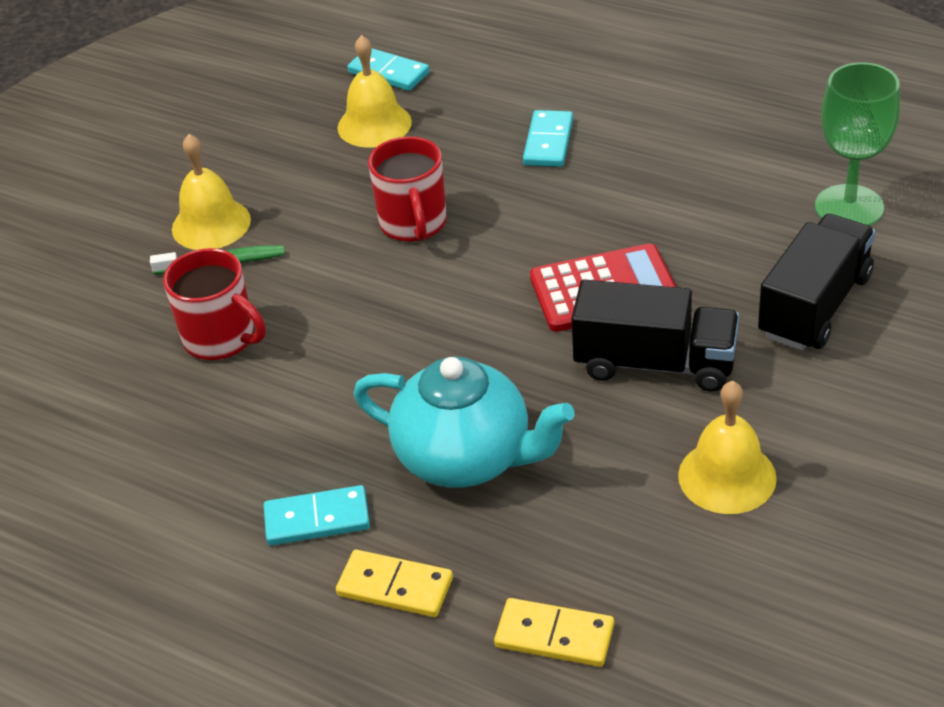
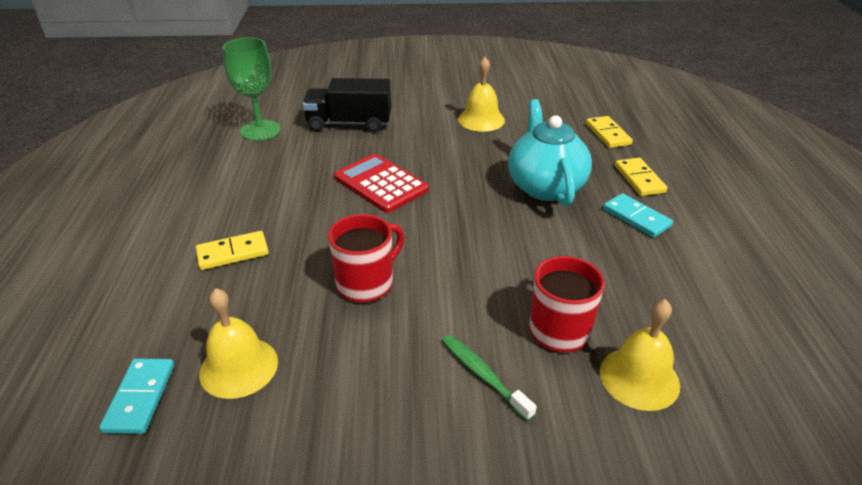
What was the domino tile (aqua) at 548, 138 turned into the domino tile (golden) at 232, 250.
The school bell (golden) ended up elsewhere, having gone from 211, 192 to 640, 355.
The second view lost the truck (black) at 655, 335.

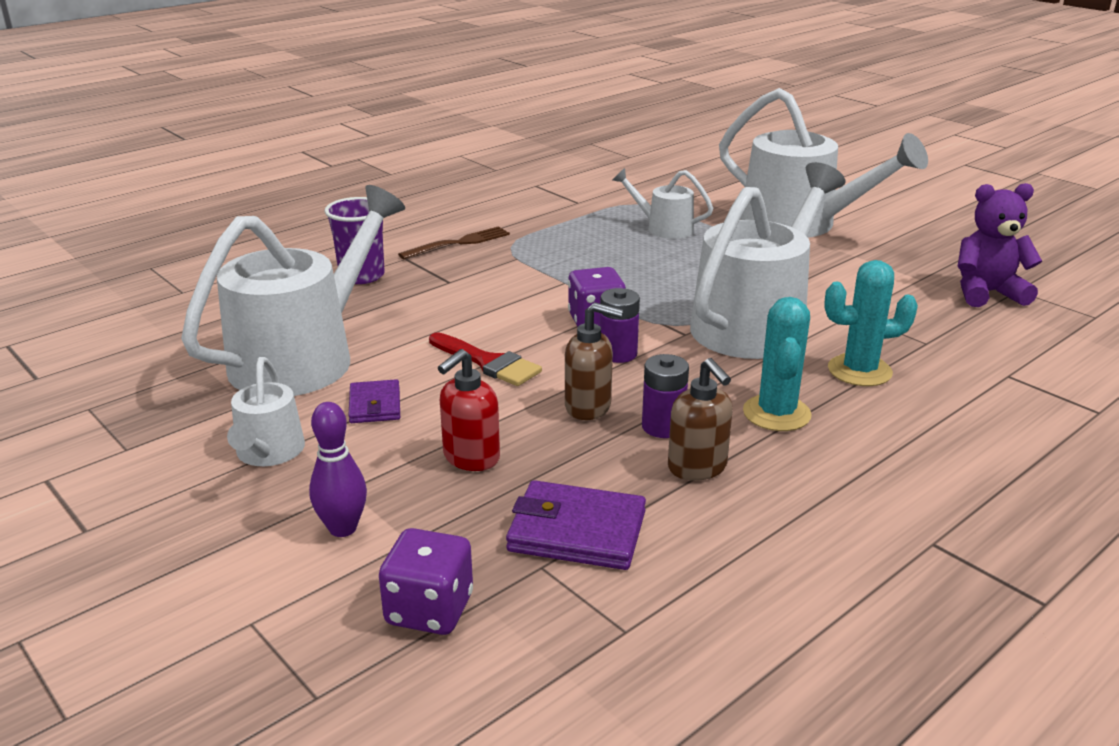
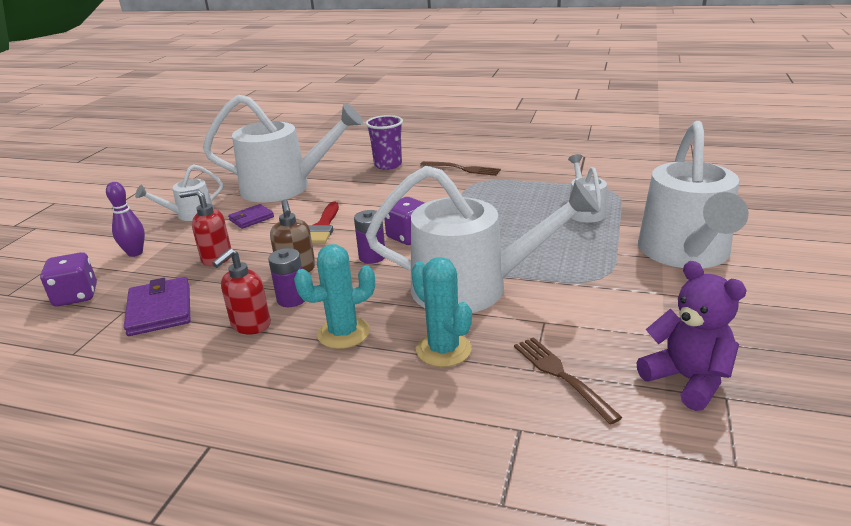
What was the pump bottle (dark brown) at 700, 419 turned into the pump bottle (crimson) at 241, 291.
The second view gained the table fork (dark brown) at 568, 381.

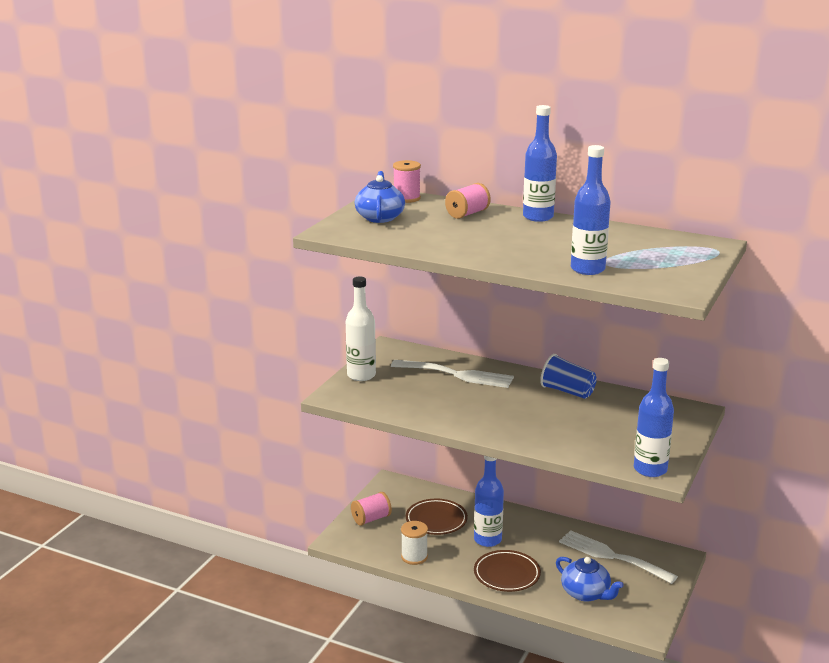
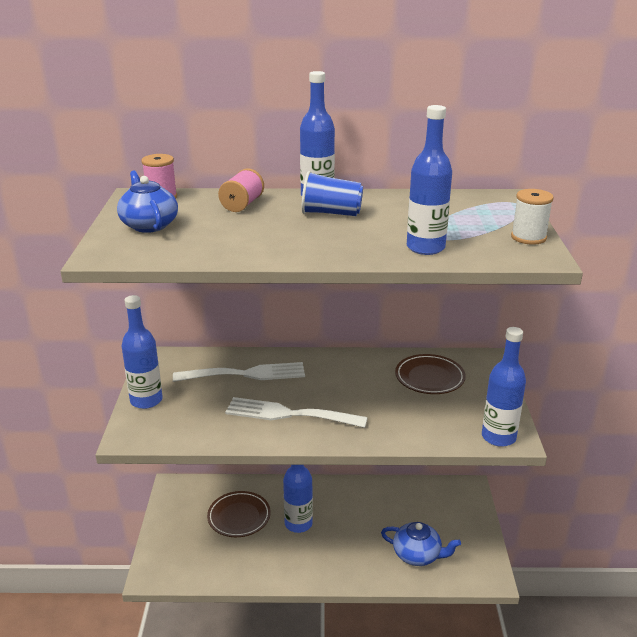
What was the bottle (white) at 361, 329 turned into the bottle (blue) at 142, 352.
The tumbler (blue) ended up elsewhere, having gone from 568, 376 to 332, 193.
The second view lost the spool (rosy) at 371, 509.
The spool (white) ended up elsewhere, having gone from 414, 543 to 532, 217.
The table fork (white) ended up elsewhere, having gone from 618, 557 to 296, 412.
The dinner plate (dark brown) ended up elsewhere, having gone from 507, 571 to 430, 374.

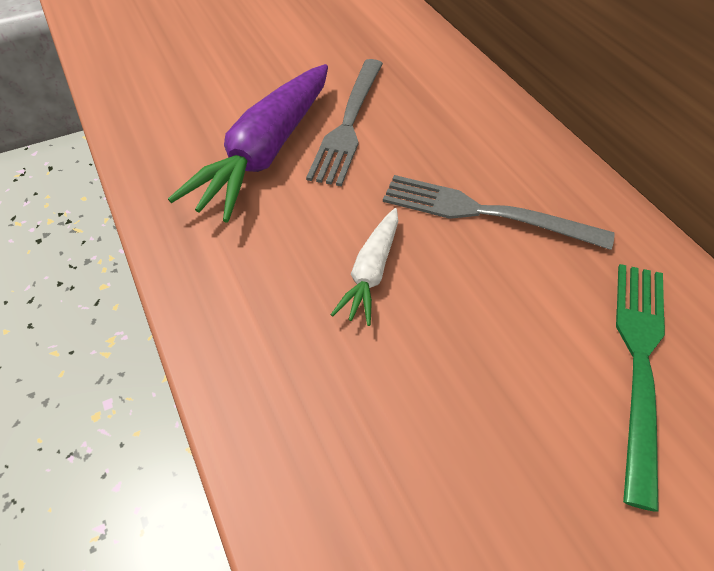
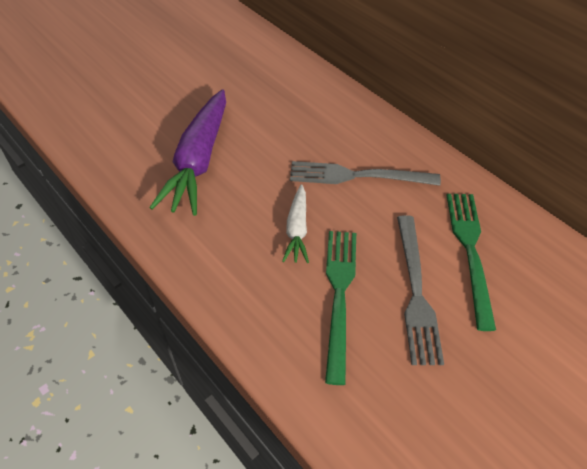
The table fork (gray) ended up elsewhere, having gone from 344, 122 to 420, 290.
The second view gained the table fork (green) at 340, 308.

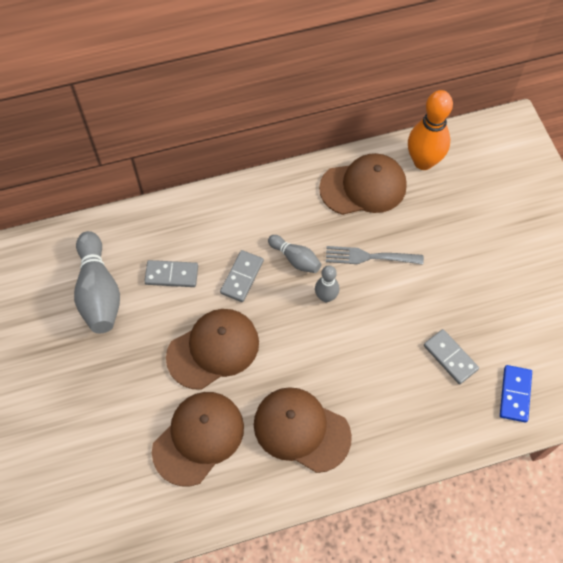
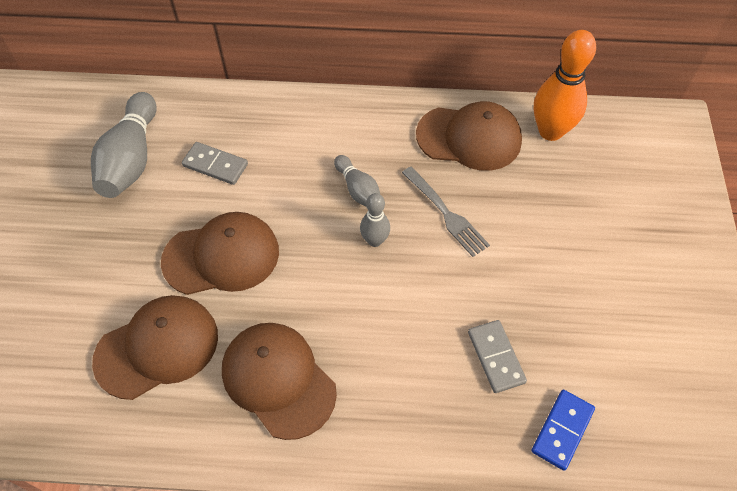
The table fork (gray) at 375, 255 ended up facing another way, 150 degrees counterclockwise from before.
The second view lost the domino tile (gray) at 242, 276.

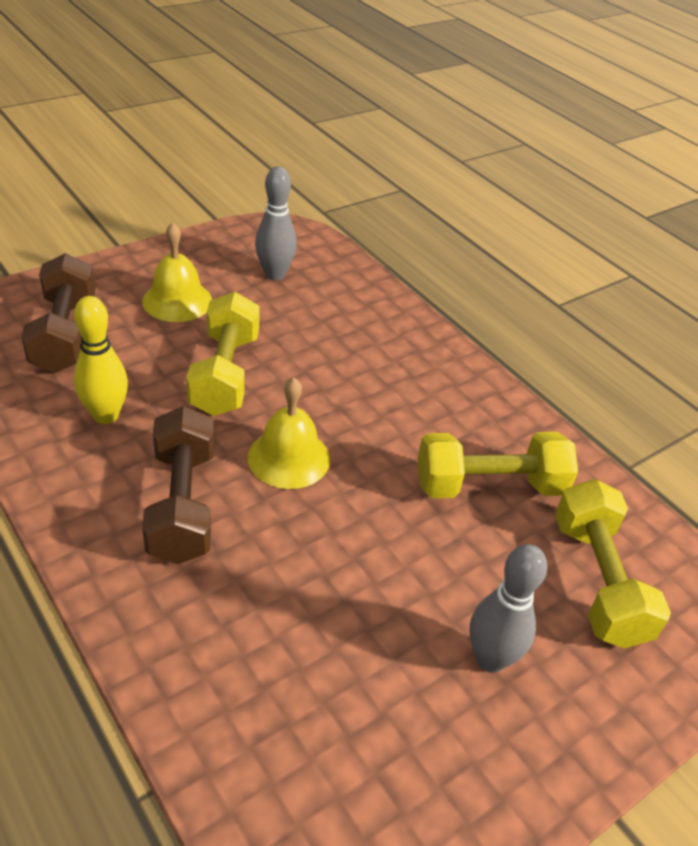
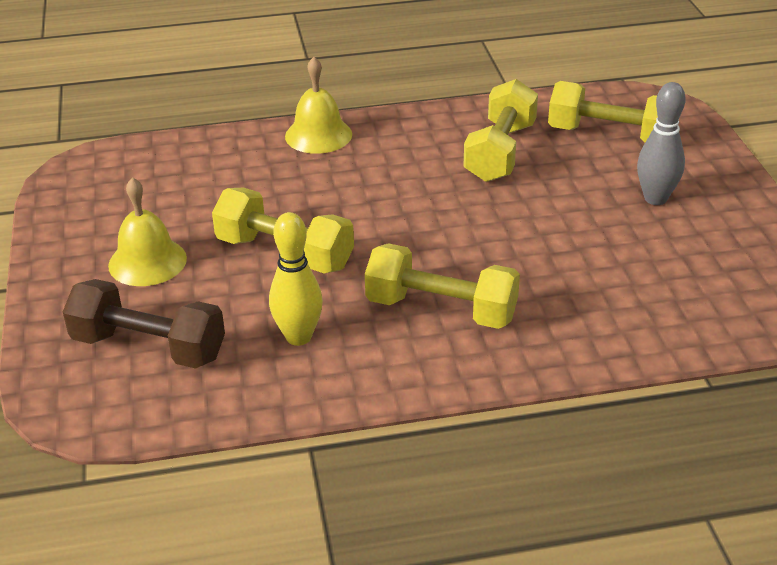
The second view lost the bowling pin (gray) at 276, 223.
The school bell (golden) ended up elsewhere, having gone from 289, 433 to 318, 105.
What was the hand weight (dark brown) at 178, 485 turned into the hand weight (golden) at 442, 286.

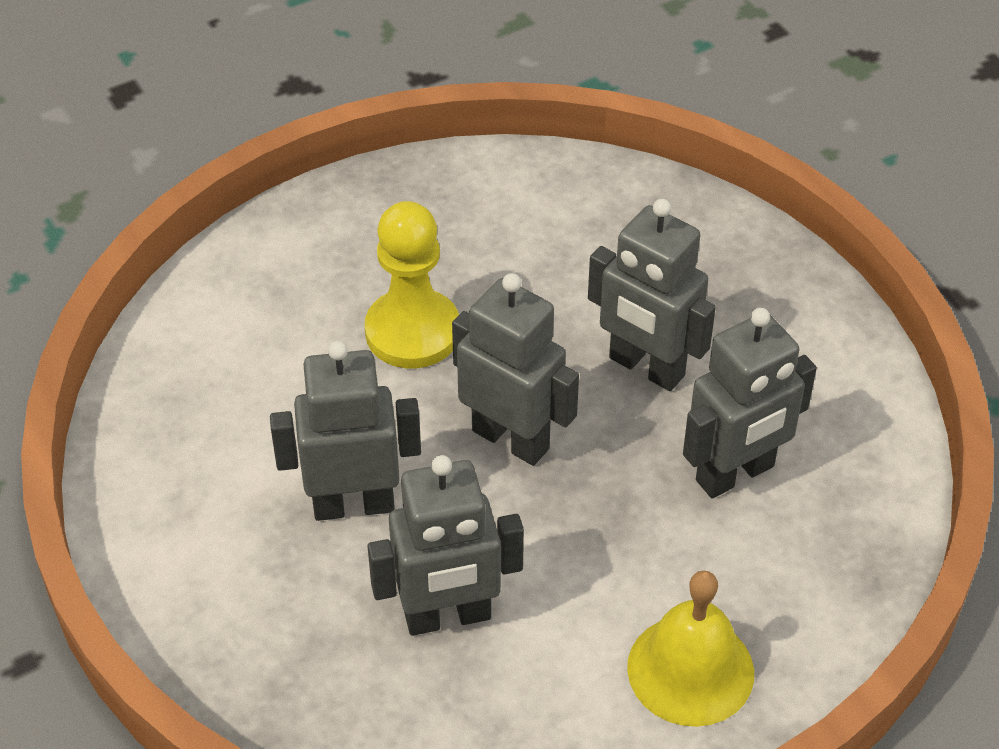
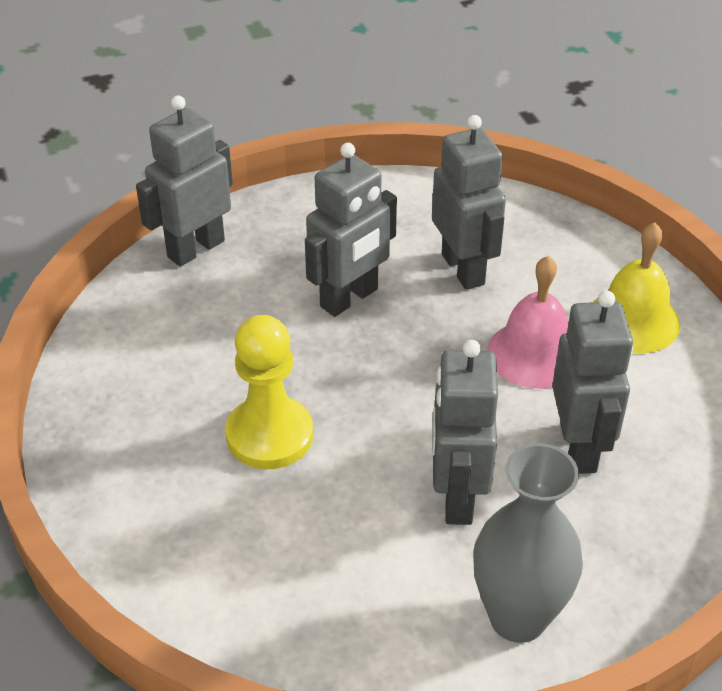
The robot (gray) ended up elsewhere, having gone from 515, 369 to 184, 181.
The second view gained the school bell (rosy) at 528, 322.
The second view gained the vase (gray) at 528, 543.

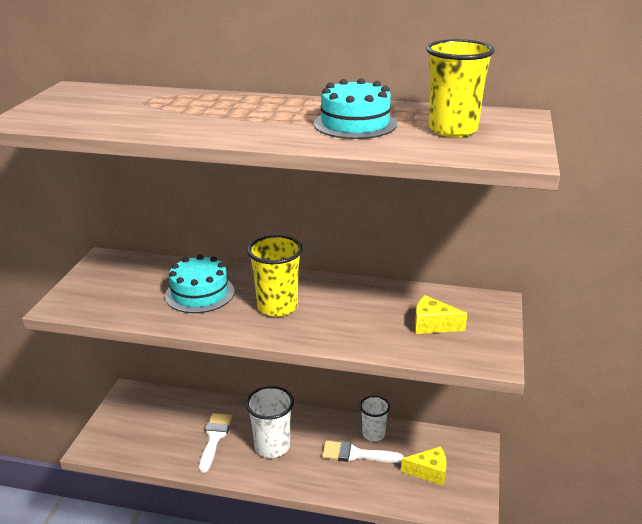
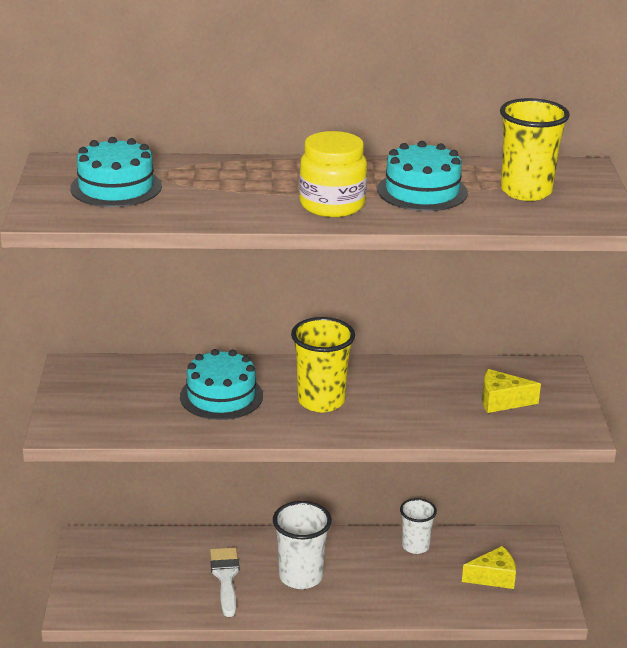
The second view lost the paint brush (white) at 362, 451.
The second view gained the preserve jar (golden) at 333, 174.
The second view gained the layer cake (aqua) at 116, 172.

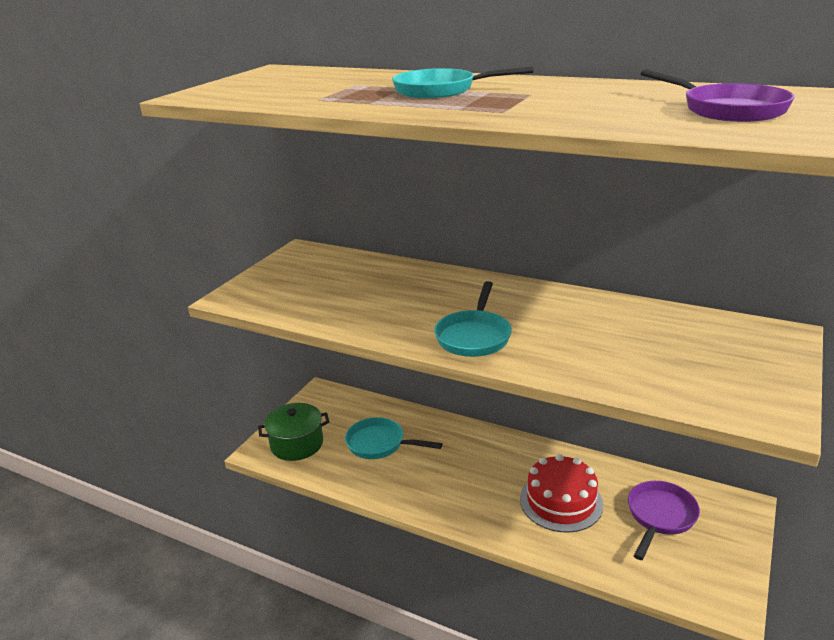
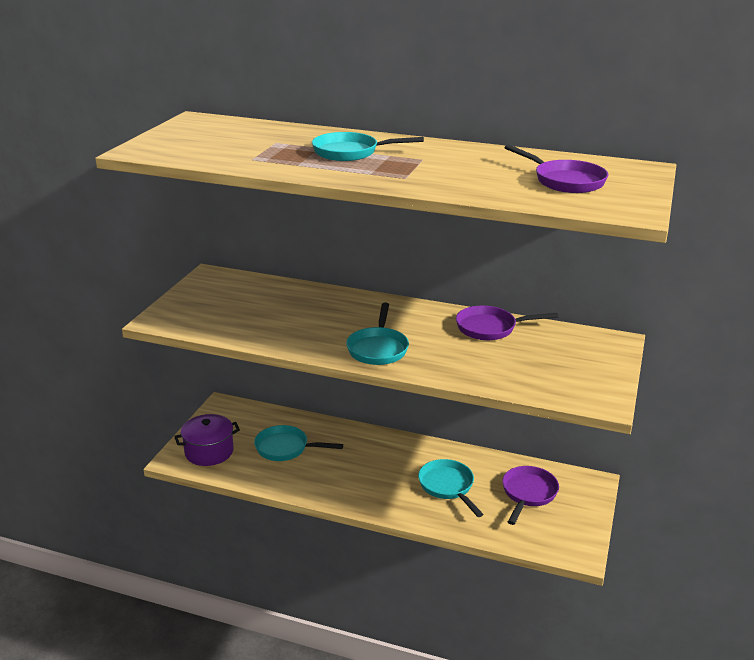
What was the pot (green) at 293, 432 turned into the pot (violet) at 207, 440.
Where the layer cake (crimson) stood at 561, 493, the pan (aqua) came to stand at 451, 488.
The second view gained the pan (violet) at 507, 323.

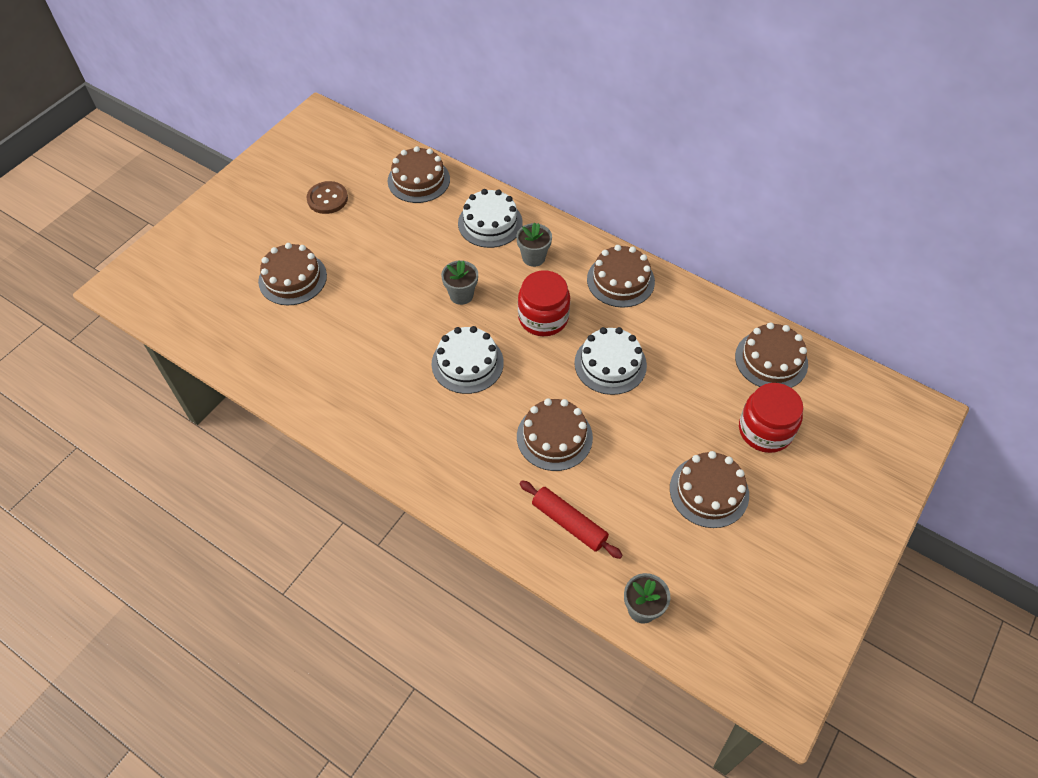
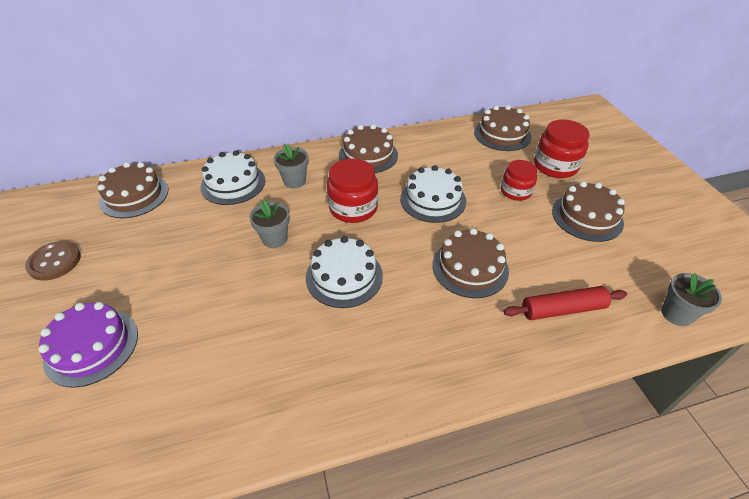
What was the layer cake (dark brown) at 292, 274 turned into the layer cake (violet) at 88, 345.
The second view gained the preserve jar (crimson) at 519, 180.

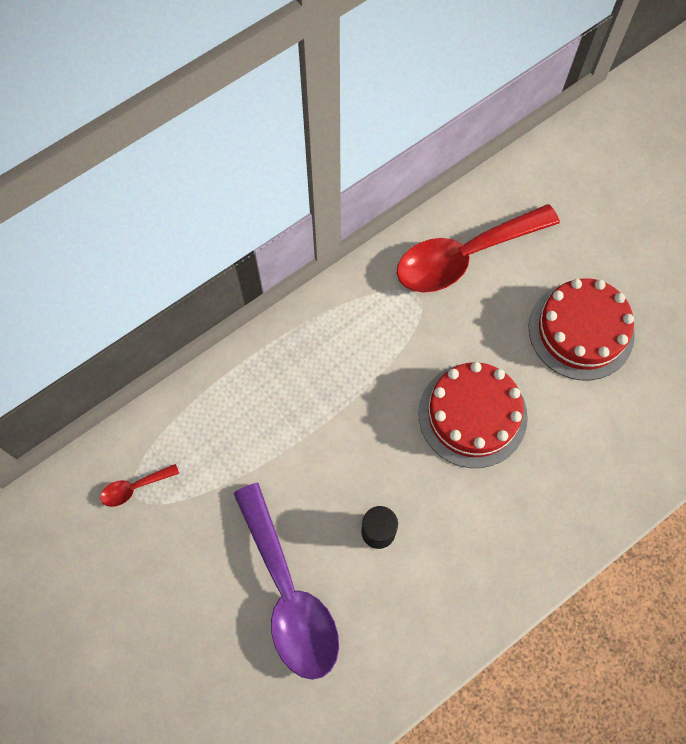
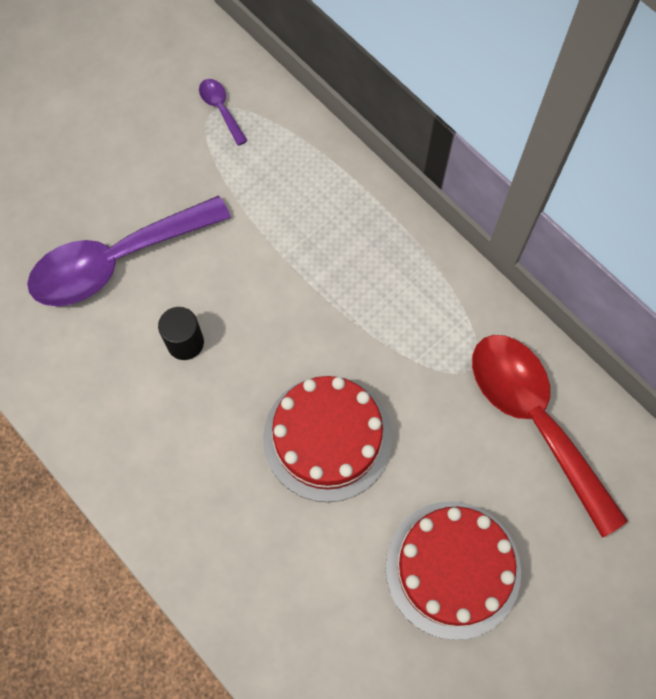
What was the spoon (crimson) at 139, 485 turned into the spoon (violet) at 223, 112.

